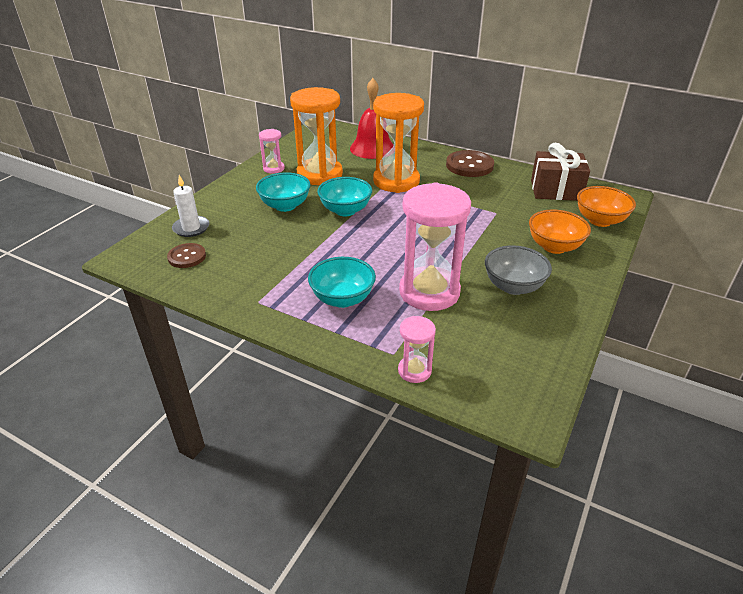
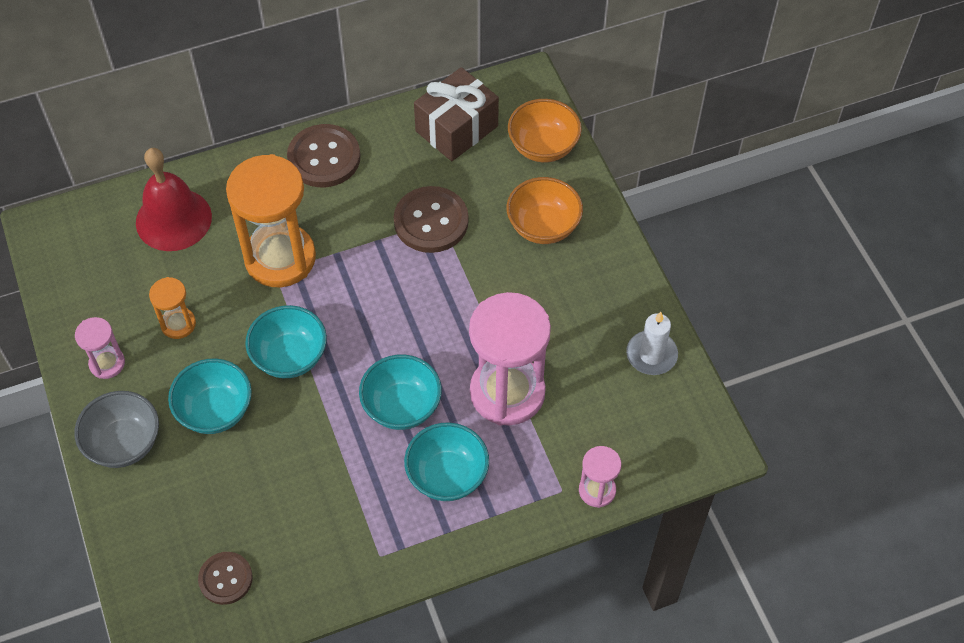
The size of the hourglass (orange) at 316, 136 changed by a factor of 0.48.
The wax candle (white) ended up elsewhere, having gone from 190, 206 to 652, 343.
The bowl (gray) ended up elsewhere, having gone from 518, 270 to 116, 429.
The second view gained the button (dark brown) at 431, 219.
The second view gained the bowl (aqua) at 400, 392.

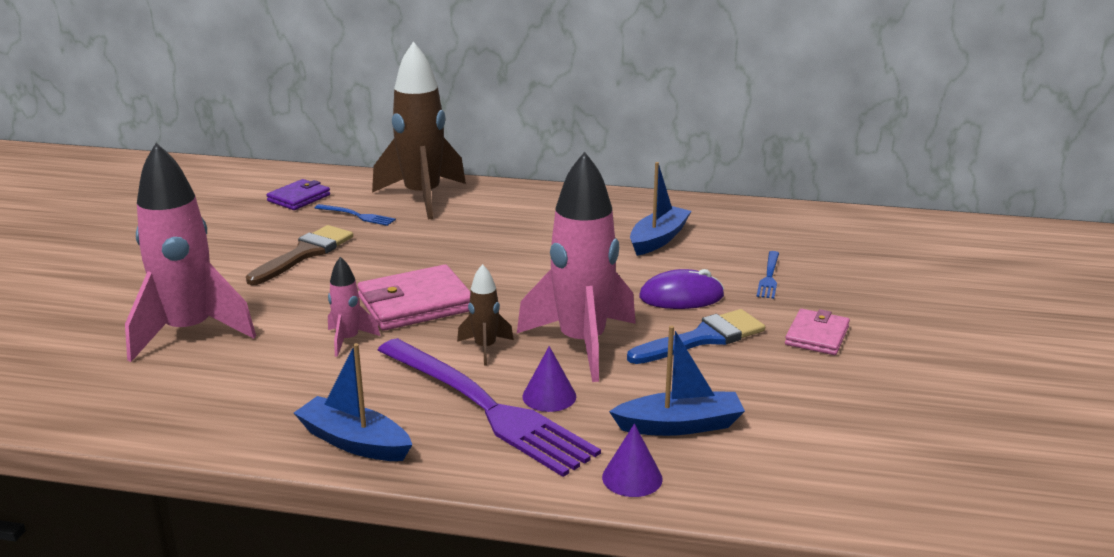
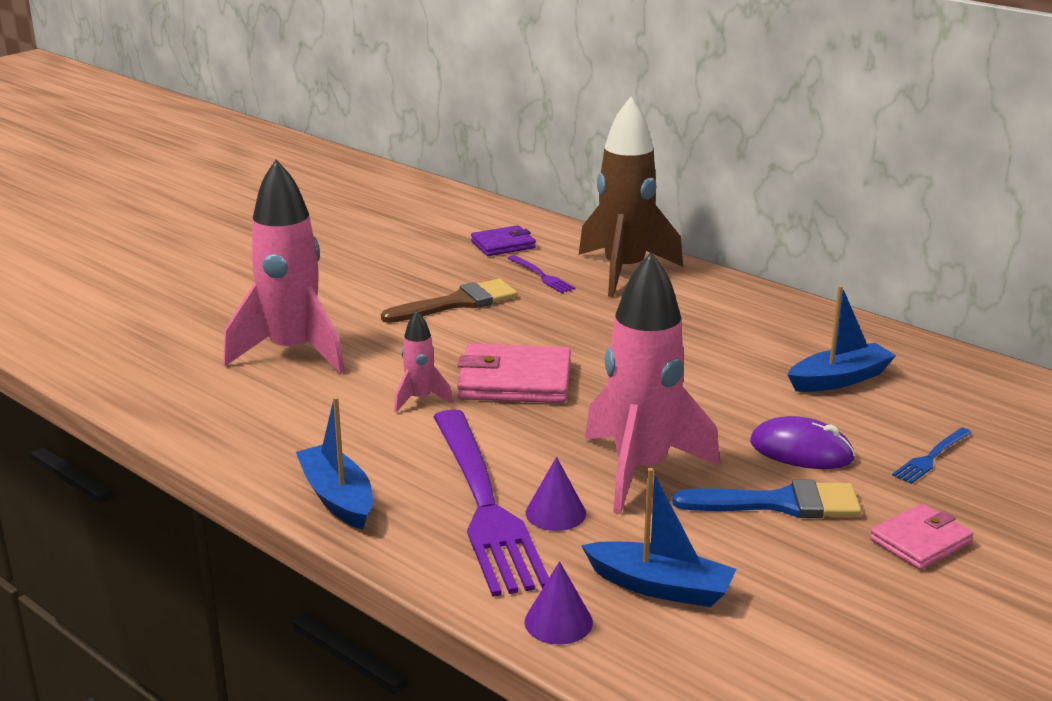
What was the table fork (blue) at 355, 215 turned into the table fork (violet) at 541, 274.
The second view lost the rocket (dark brown) at 485, 315.

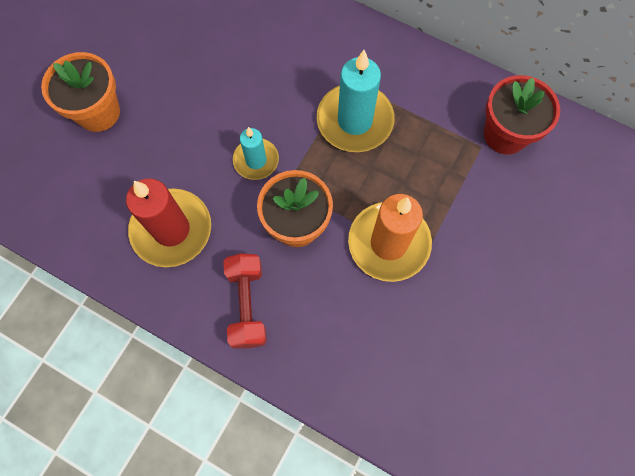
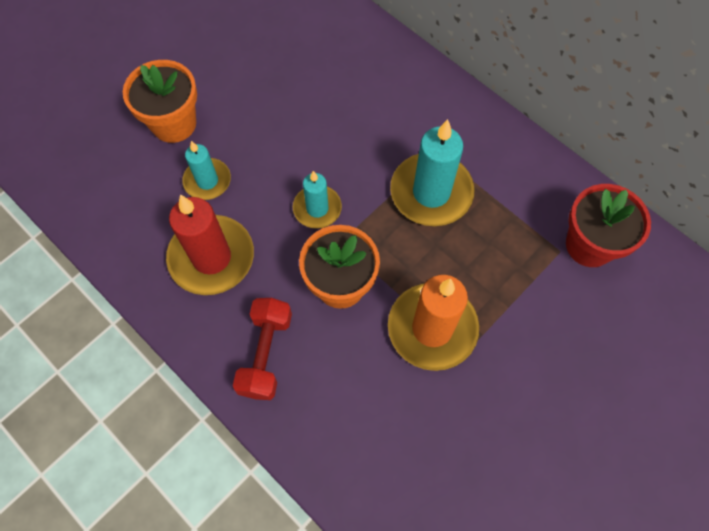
The second view gained the wax candle (aqua) at 206, 170.

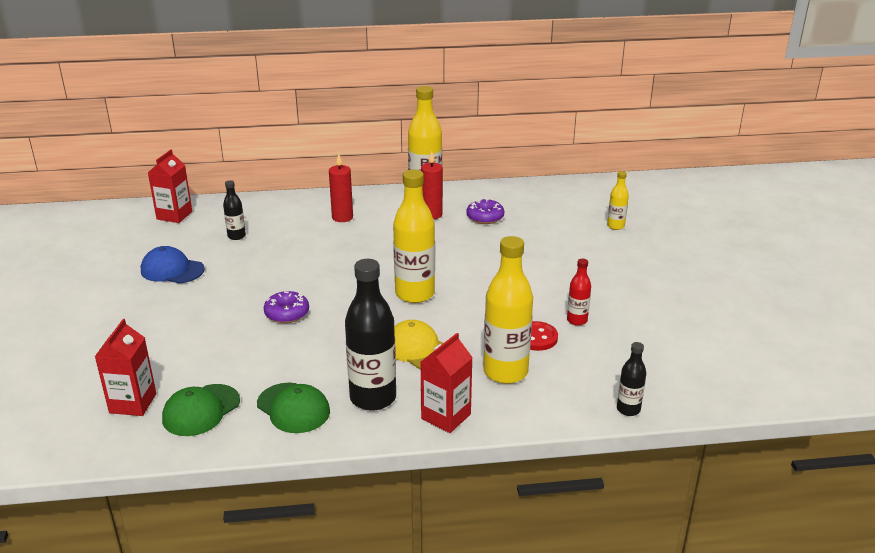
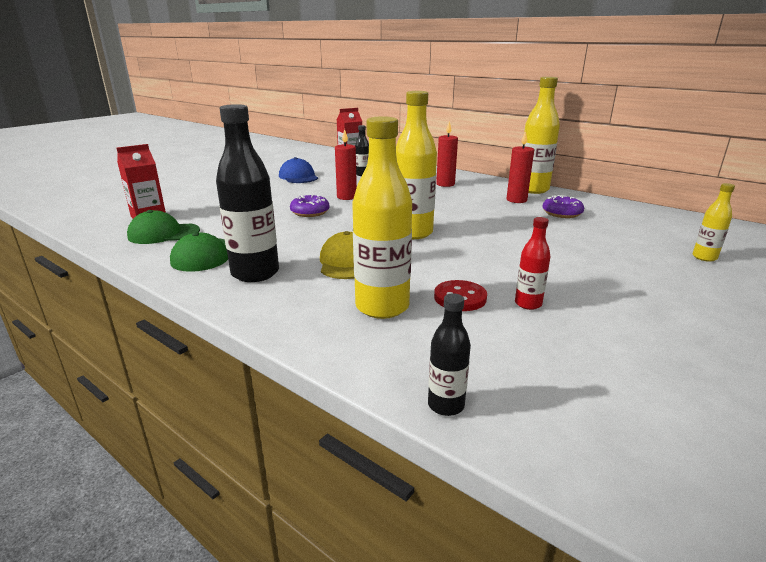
The second view lost the juice carton (crimson) at 447, 383.
The second view gained the wax candle (crimson) at 346, 164.

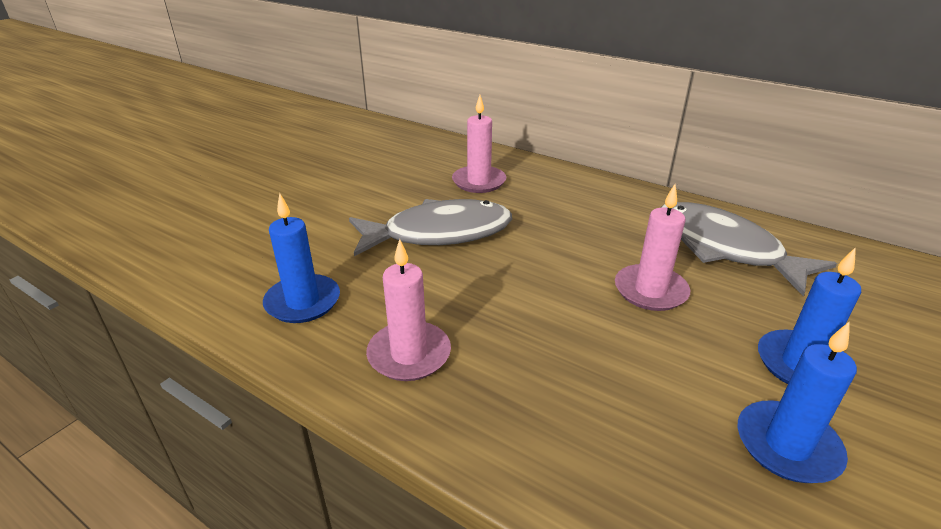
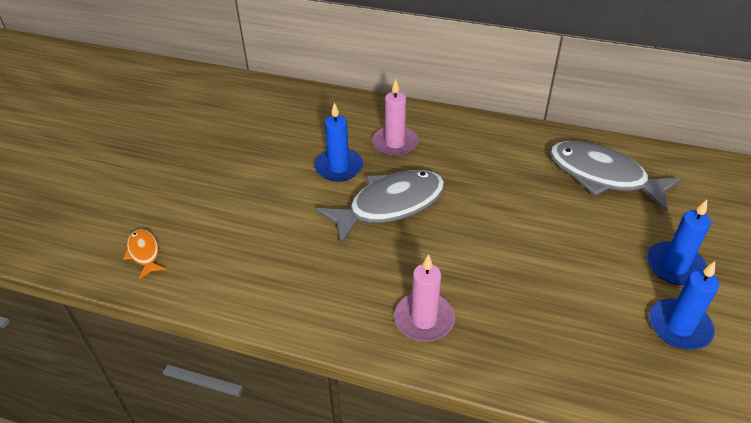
The second view lost the wax candle (rosy) at 652, 247.
The wax candle (blue) ended up elsewhere, having gone from 301, 258 to 339, 142.
The second view gained the fish figure (orange) at 144, 254.

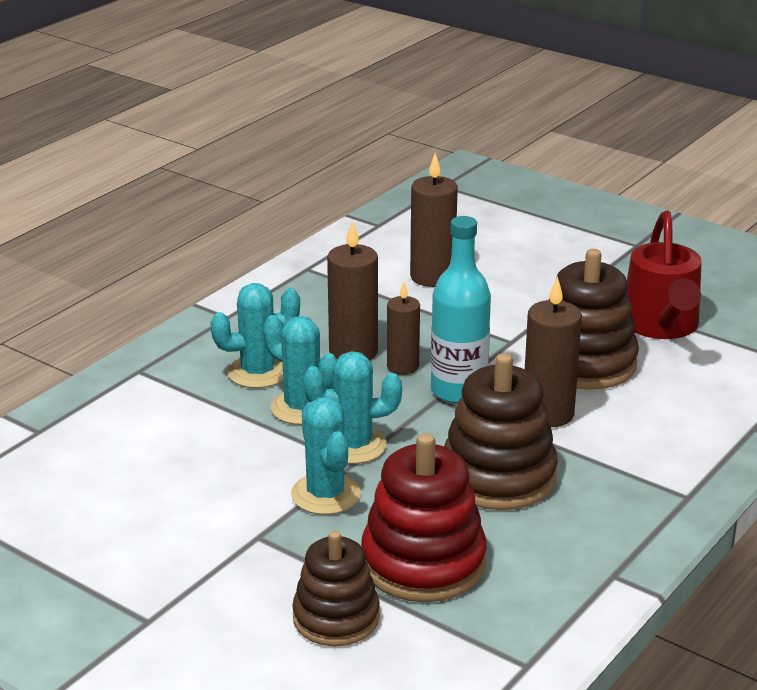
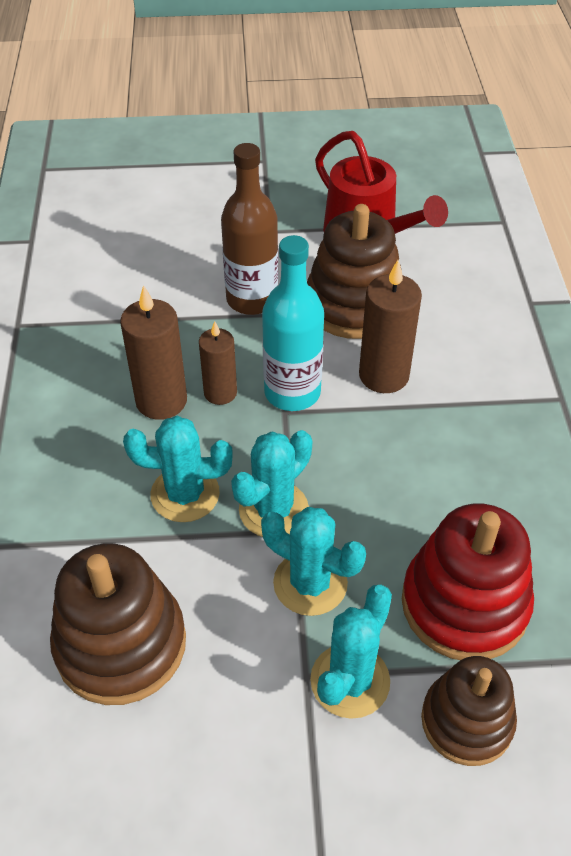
The second view lost the wax candle (dark brown) at 434, 220.
The prickly plant (aqua) ended up elsewhere, having gone from 255, 335 to 351, 652.
The stacking toy (dark brown) ended up elsewhere, having gone from 501, 431 to 118, 624.
The second view gained the bottle (dark brown) at 249, 229.

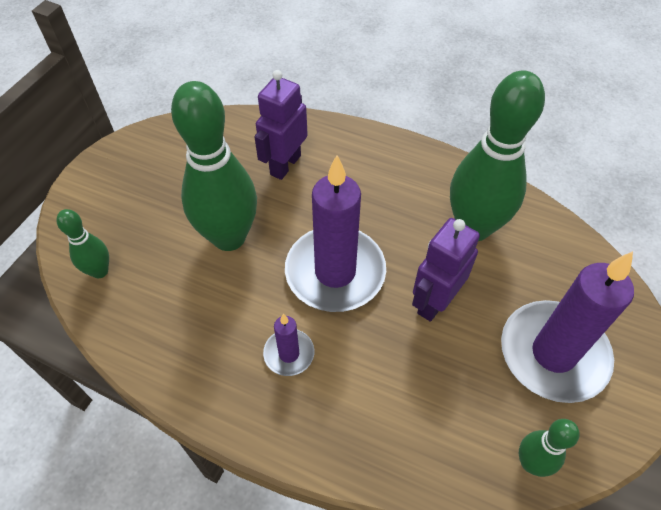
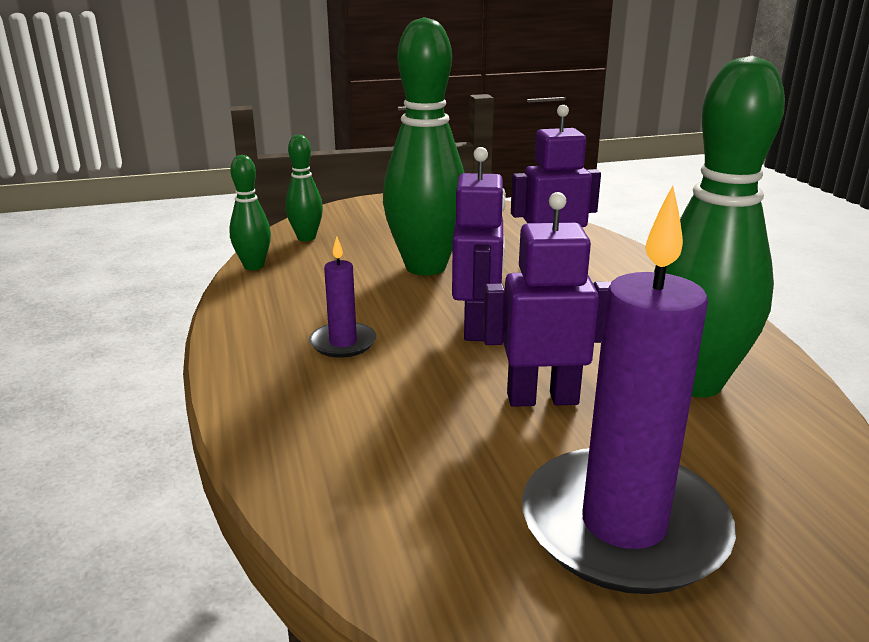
Where the wax candle (violet) stood at 335, 233, the robot (violet) came to stand at 479, 244.
The bowling pin (green) ended up elsewhere, having gone from 549, 448 to 250, 212.

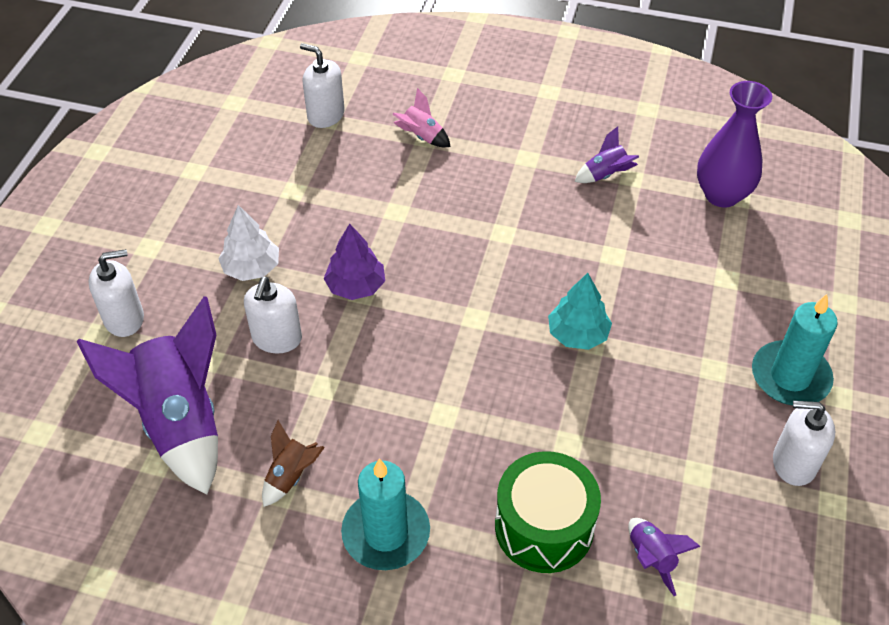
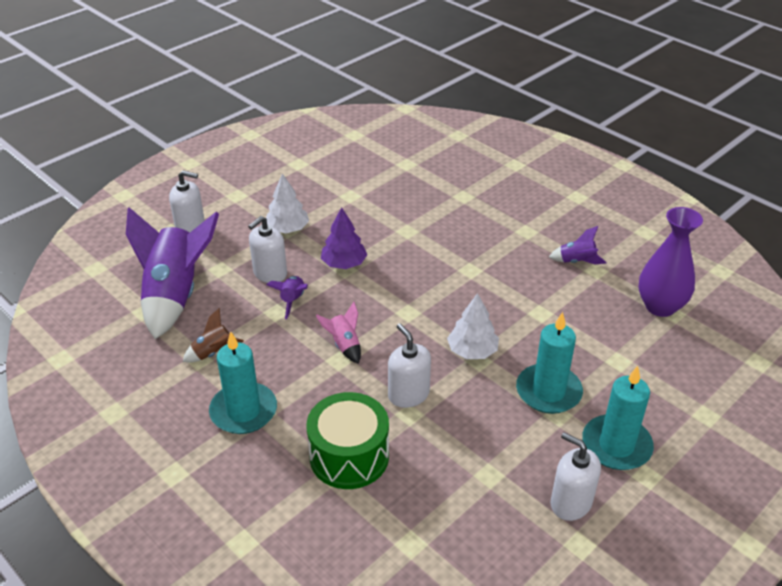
The pump bottle (white) ended up elsewhere, having gone from 322, 85 to 409, 365.
The rocket (rosy) ended up elsewhere, having gone from 421, 117 to 338, 333.
What was the toy tree (aqua) at 580, 311 turned into the toy tree (white) at 473, 326.
The rocket (violet) ended up elsewhere, having gone from 664, 557 to 287, 297.
The second view gained the wax candle (aqua) at 549, 363.

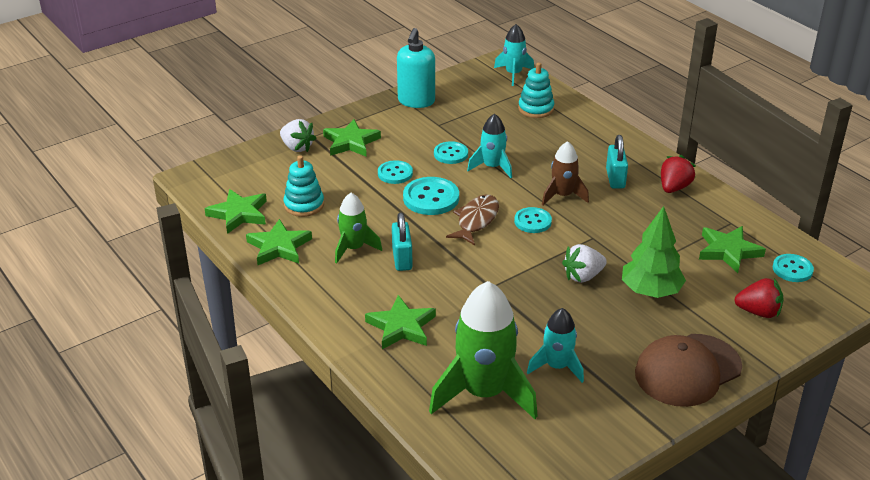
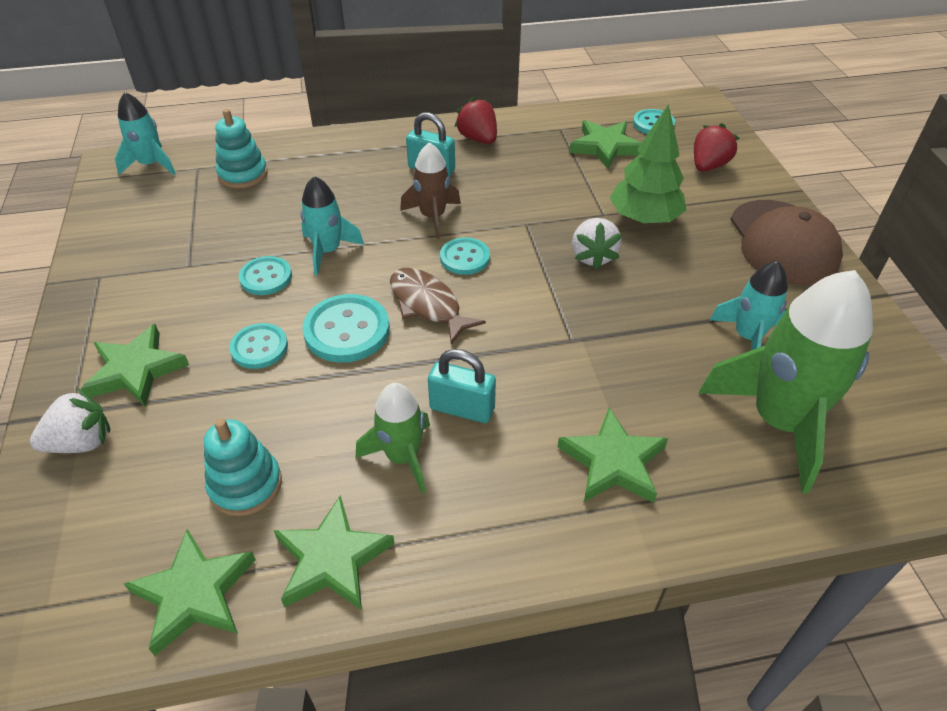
The second view lost the pump bottle (aqua) at 416, 68.

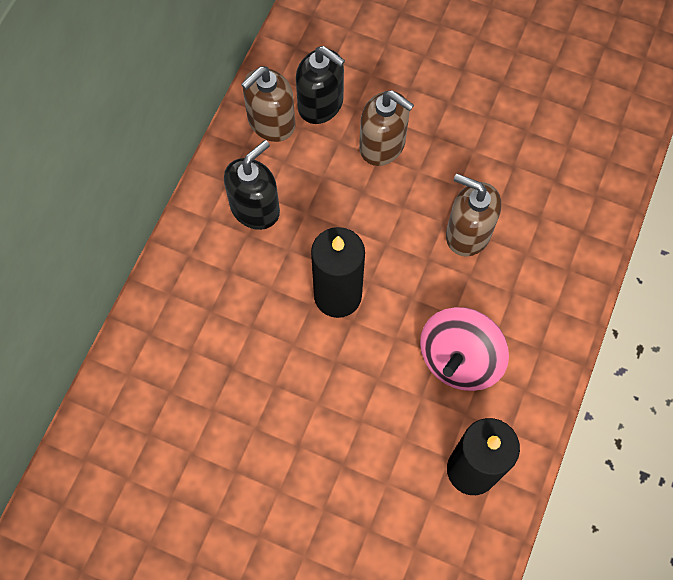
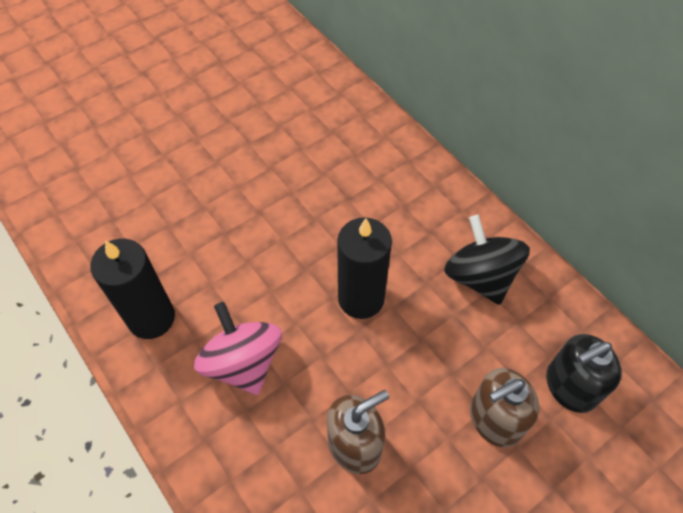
The second view lost the pump bottle (dark brown) at 268, 104.
Where the pump bottle (black) stood at 252, 185, the spinning top (black) came to stand at 487, 260.

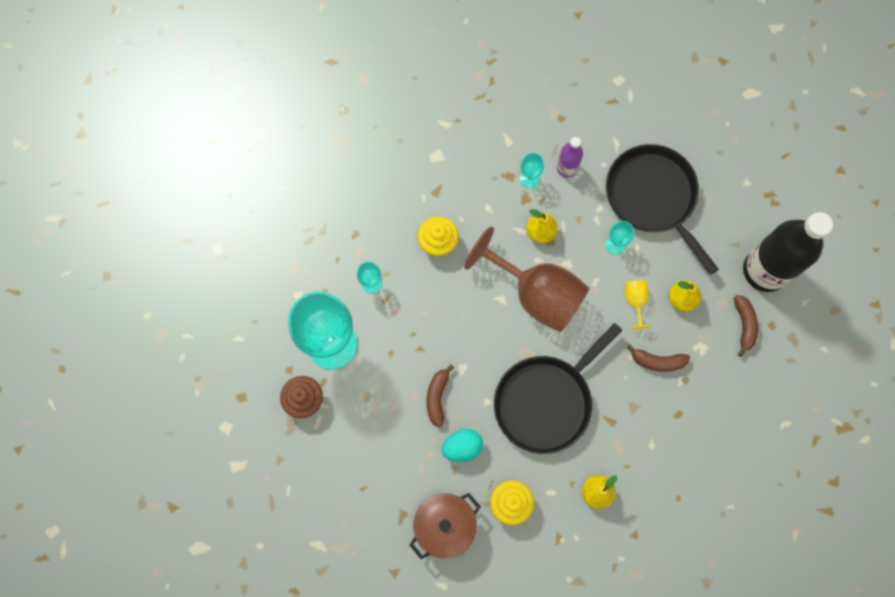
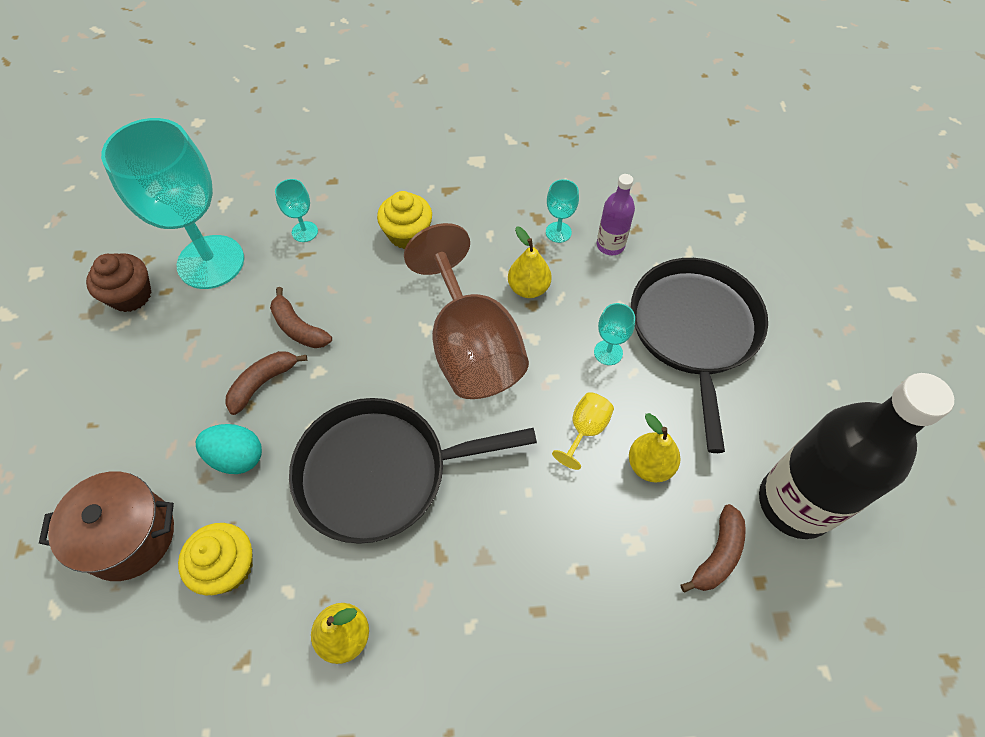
The banana (dark brown) ended up elsewhere, having gone from 658, 358 to 301, 317.

